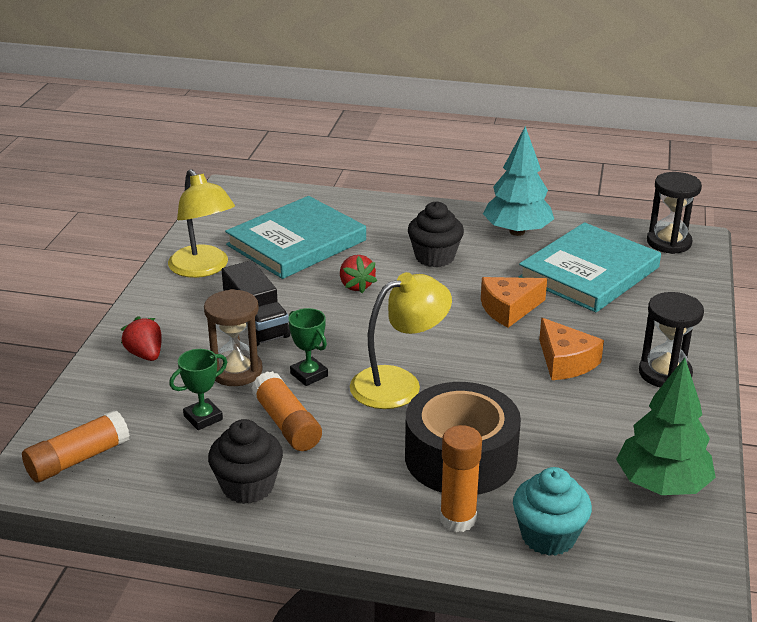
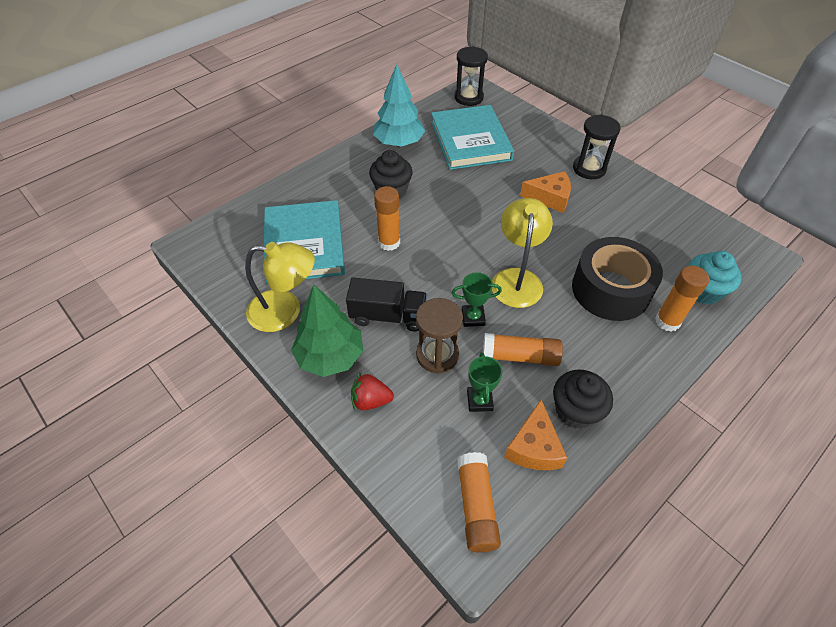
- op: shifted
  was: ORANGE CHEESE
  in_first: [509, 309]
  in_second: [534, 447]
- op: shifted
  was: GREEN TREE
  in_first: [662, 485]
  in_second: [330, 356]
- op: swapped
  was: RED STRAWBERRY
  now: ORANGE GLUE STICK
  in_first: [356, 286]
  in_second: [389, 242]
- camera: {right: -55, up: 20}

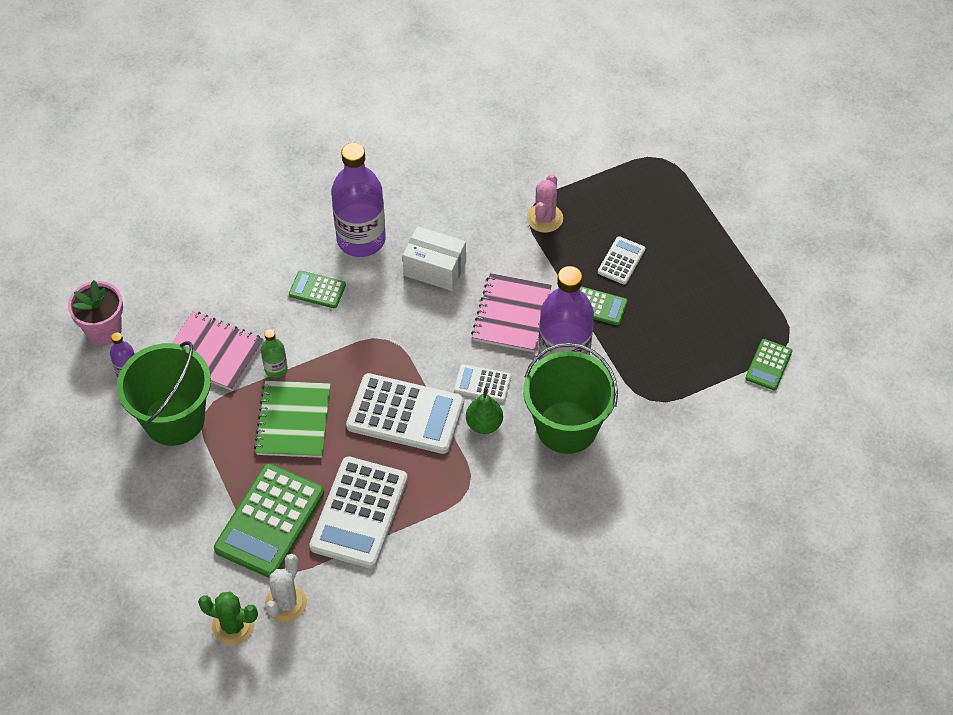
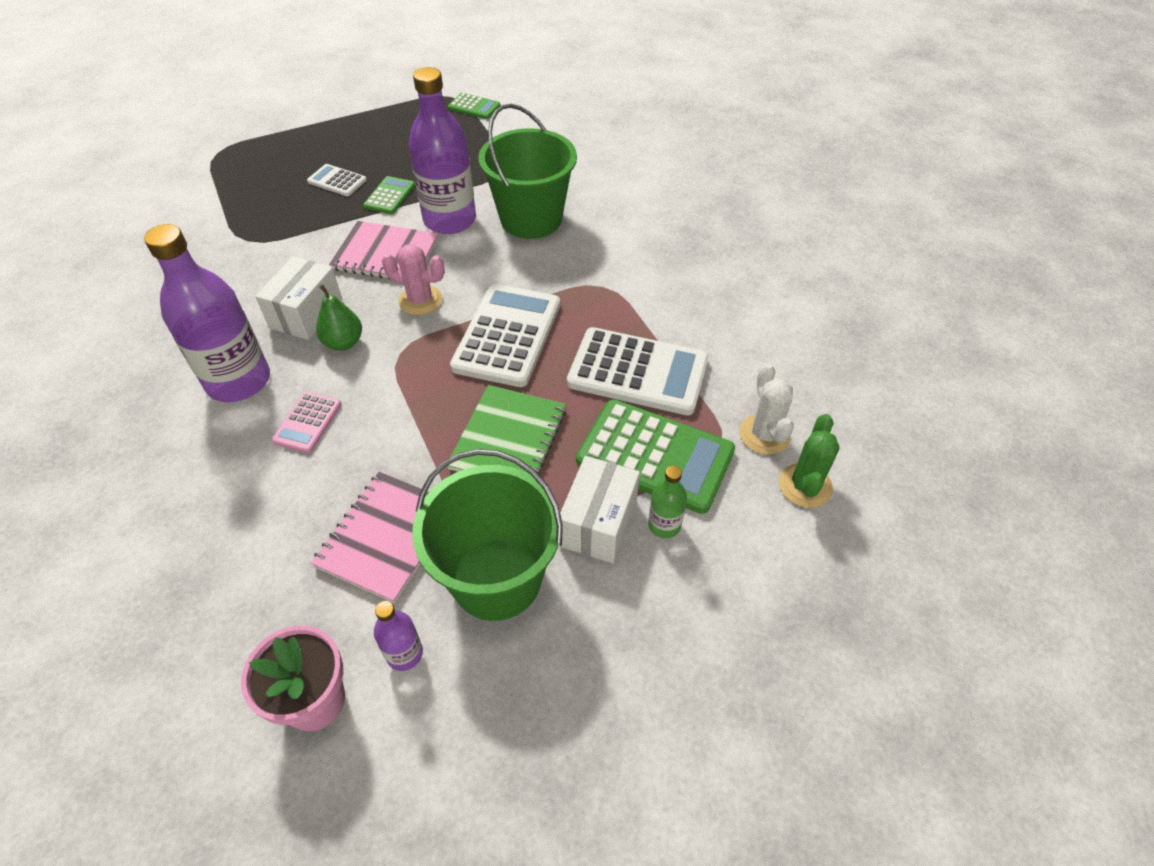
- op: gone
  was: WHITE CALCULATOR
  in_first: [482, 384]
- op: new
  now: WHITE BOX
  in_second: [598, 523]
- op: shifted
  was: GREEN BOTTLE
  in_first: [276, 369]
  in_second: [664, 525]
- op: shifted
  was: GREEN PEAR
  in_first: [484, 424]
  in_second: [343, 342]
- op: shifted
  was: PINK CACTUS
  in_first: [544, 218]
  in_second: [420, 300]
- op: repainted
  was: GREEN CALCULATOR
  now: PINK CALCULATOR
  in_first: [317, 290]
  in_second: [307, 423]
- op: rotated
  was: GREEN NOTEBOOK
  in_first: [293, 421]
  in_second: [509, 439]
  clockwise: -75
- op: rotated
  was: WHITE CACTUS
  in_first: [286, 603]
  in_second: [764, 434]
  clockwise: 60
- camera: {right: -90, up: -5}

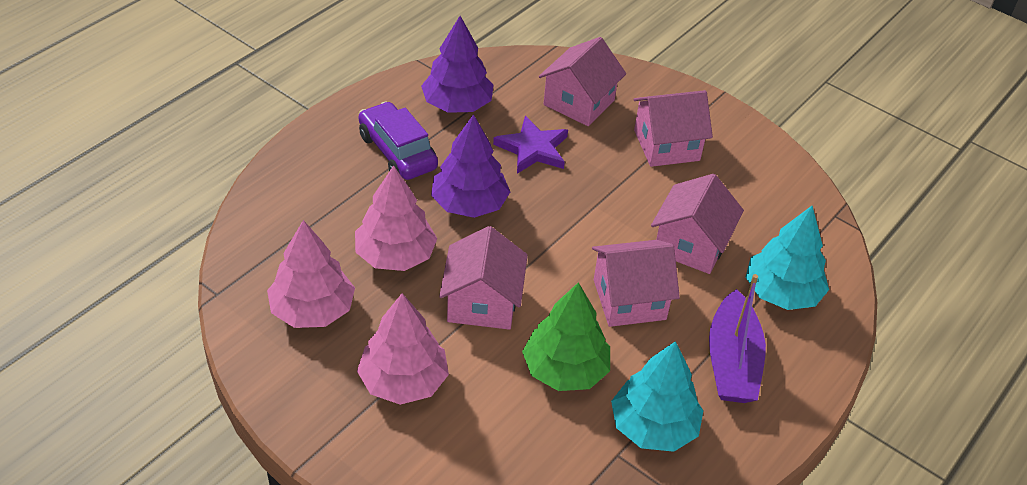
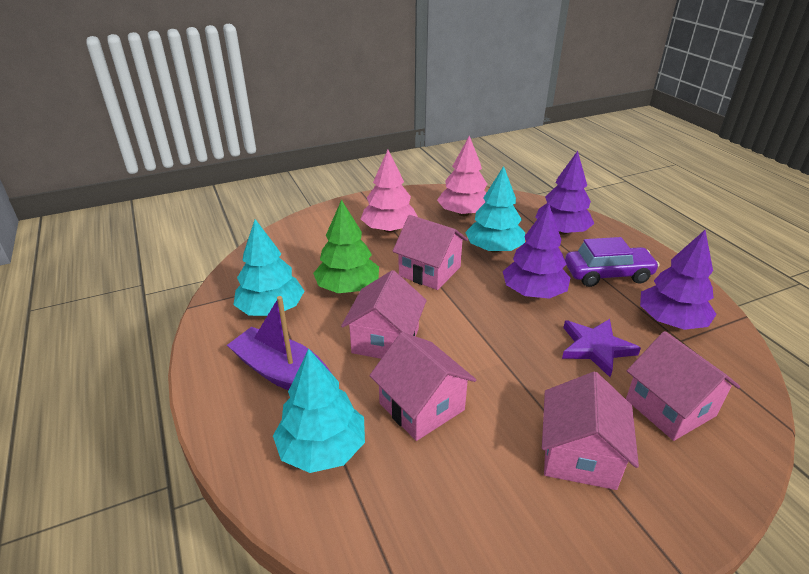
- op: new
  now: PURPLE TREE
  in_second: [561, 231]
- op: repainted
  was: PINK TREE
  now: TURQUOISE TREE
  in_first: [395, 255]
  in_second: [494, 249]
- camera: {right: 120, up: -10}

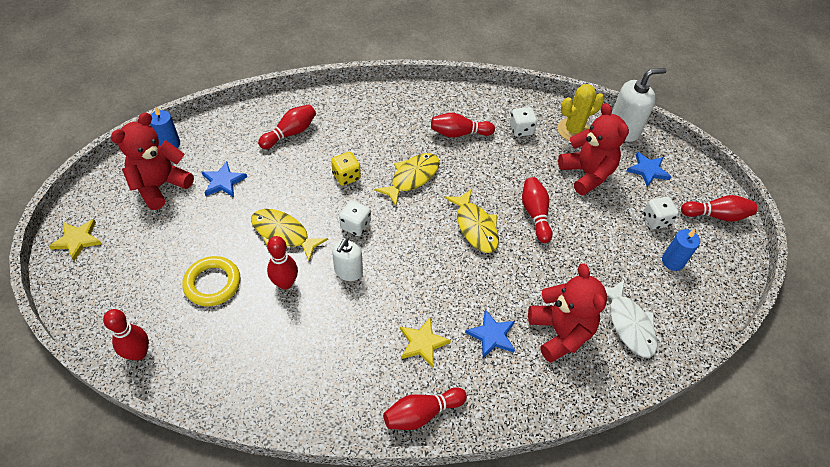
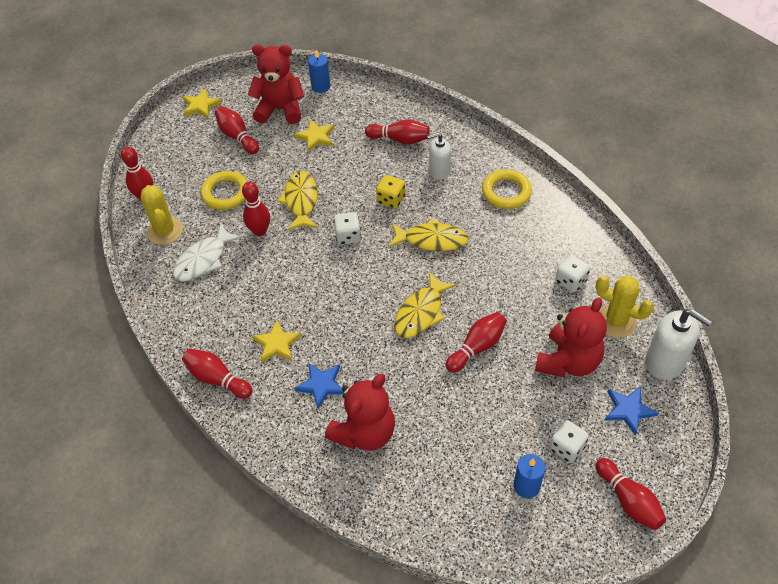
- op: new
  now: YELLOW CACTUS
  in_second: [165, 231]
- op: new
  now: YELLOW RING
  in_second: [506, 192]
- op: shifted
  was: WHITE SOAP DISPENSER
  in_first: [348, 271]
  in_second: [439, 170]
- op: shifted
  was: RED BOWLING PIN
  in_first: [459, 133]
  in_second: [237, 136]
- op: shifted
  was: WHITE FISH
  in_first: [629, 324]
  in_second: [204, 260]
- op: repainted
  was: BLUE STAR
  now: YELLOW STAR
  in_first: [223, 181]
  in_second: [316, 137]
- camera: {right: 60, up: 0}

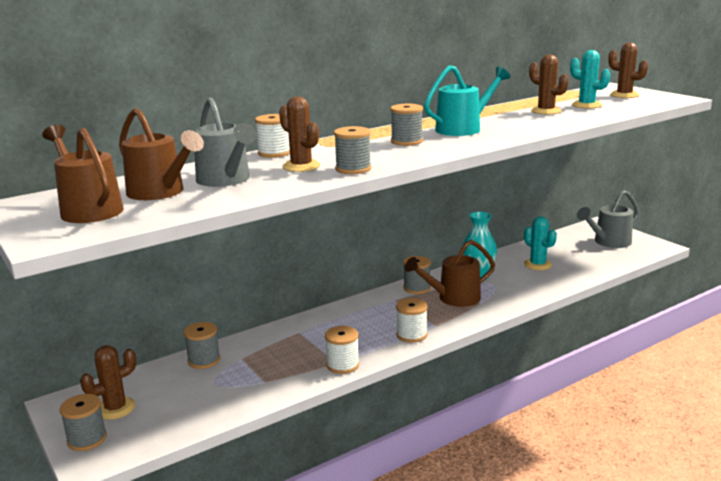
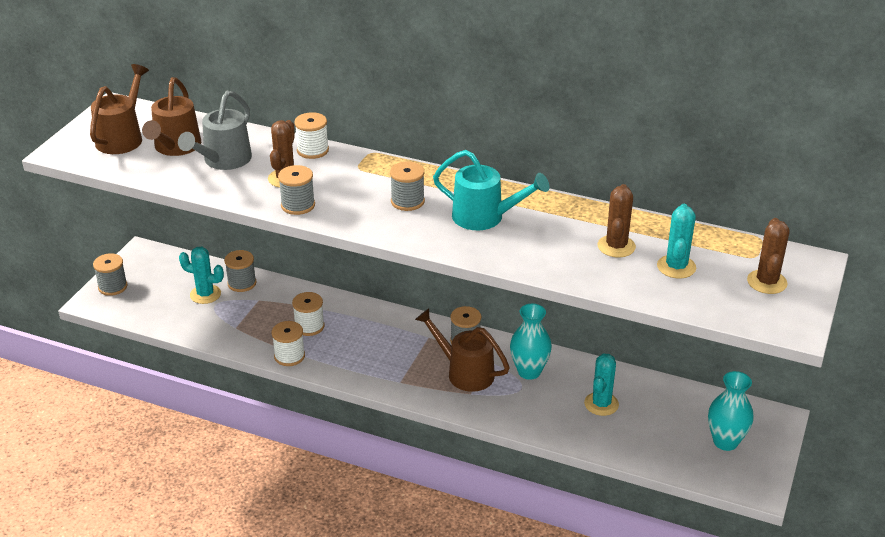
- op: gone
  was: BROWN CACTUS
  in_first: [115, 408]
- op: new
  now: TURQUOISE CACTUS
  in_second: [205, 294]
- op: shifted
  was: WHITE SPOOL
  in_first: [411, 335]
  in_second: [309, 326]
- op: swapped
  was: GREY WATERING CAN
  now: TURQUOISE VASE
  in_first: [608, 242]
  in_second: [725, 442]
- camera: {right: 55, up: 15}

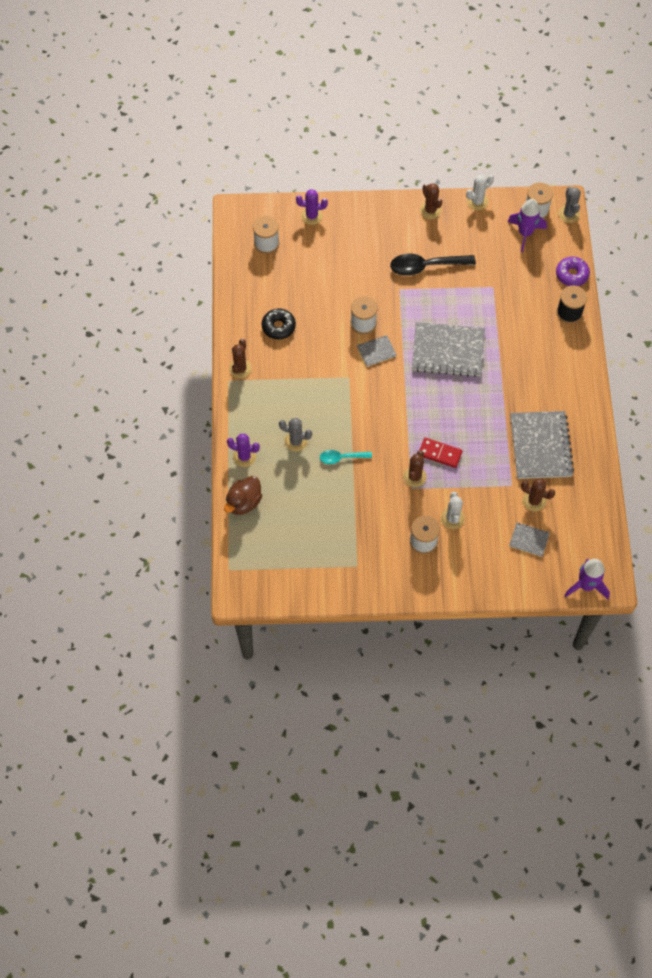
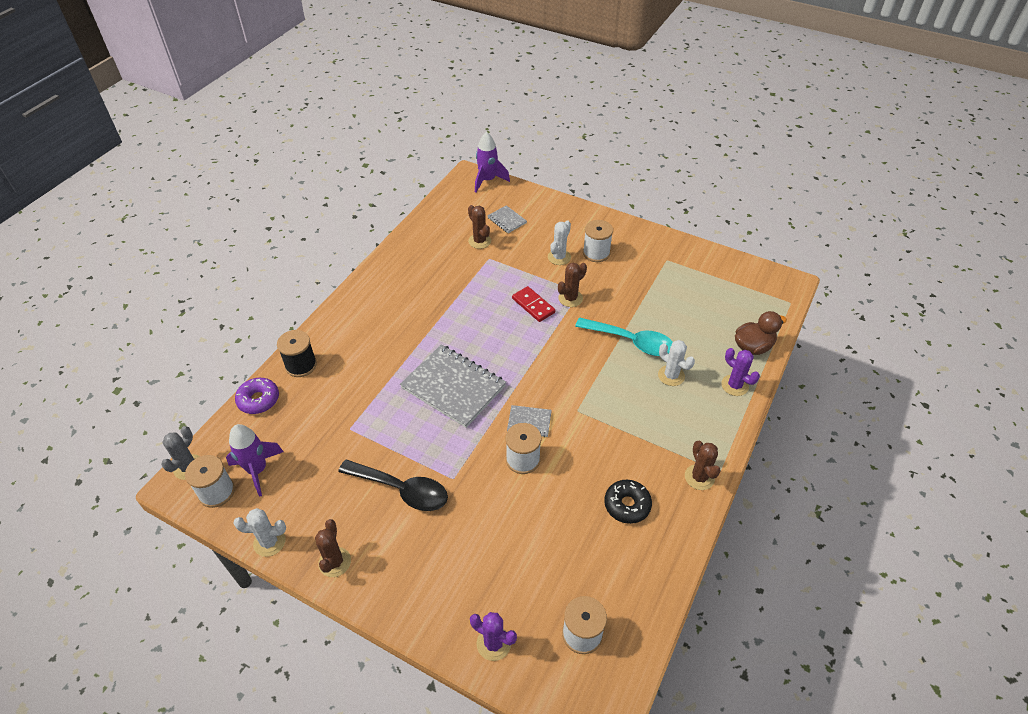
- op: gone
  was: GREY NOTEBOOK
  in_first: [540, 446]
- op: repainted
  was: GREY CACTUS
  now: WHITE CACTUS
  in_first: [296, 441]
  in_second: [671, 375]
- op: rotated
  was: BROWN CACTUS
  in_first: [240, 369]
  in_second: [699, 477]
  clockwise: -60
- op: scaled
  was: TURQUOISE SPOON
  in_first: [341, 458]
  in_second: [631, 342]
  ratio: 1.75
- camera: {right: -150, up: -15}

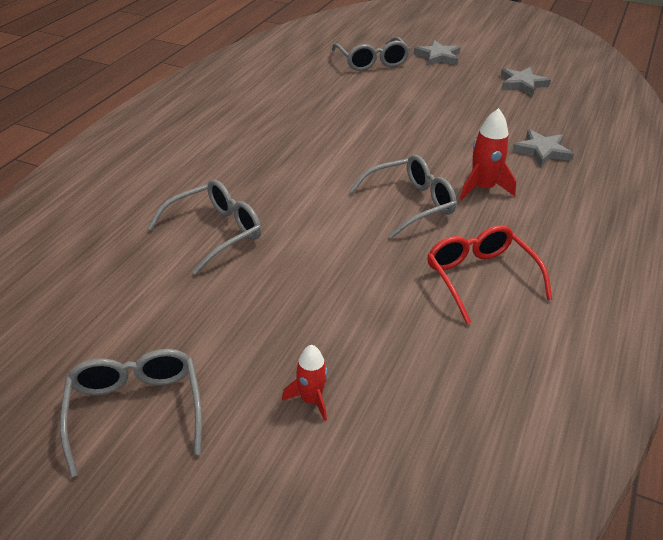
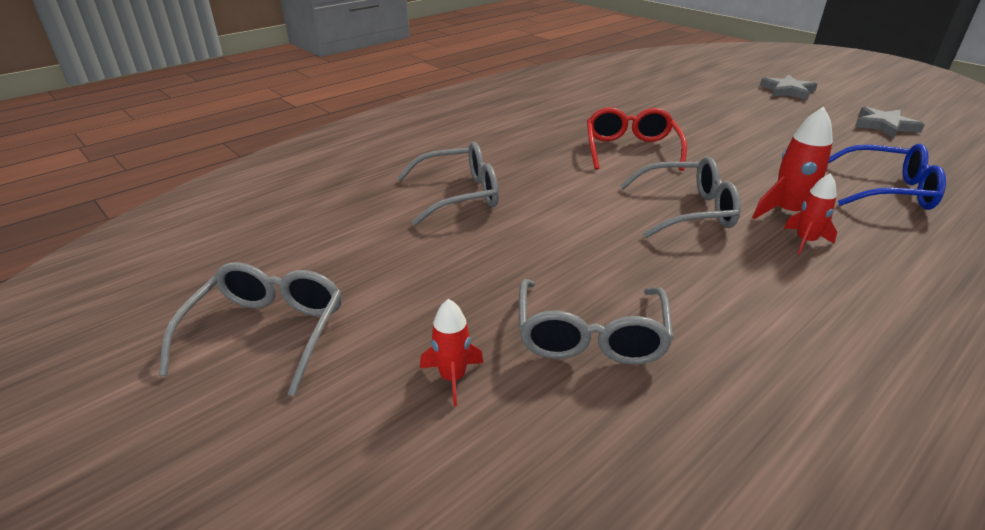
- op: new
  now: RED ROCKET
  in_second: [805, 241]
- op: shifted
  was: GREY GLASSES
  in_first: [371, 62]
  in_second: [590, 335]
- op: shifted
  was: RED GLASSES
  in_first: [480, 278]
  in_second: [631, 150]
- op: swapped
  was: GREY STAR
  now: BLUE GLASSES
  in_first: [542, 151]
  in_second: [886, 190]
- camera: {right: 25, up: -5}

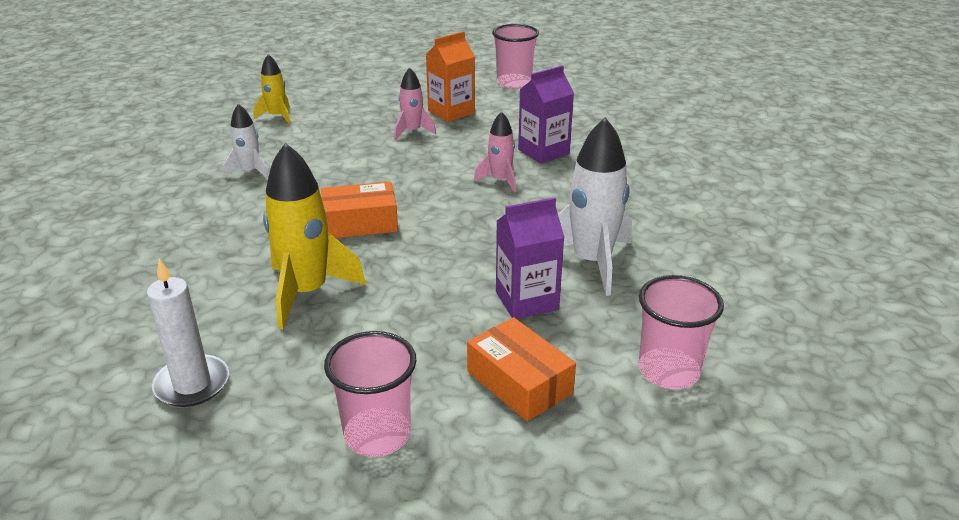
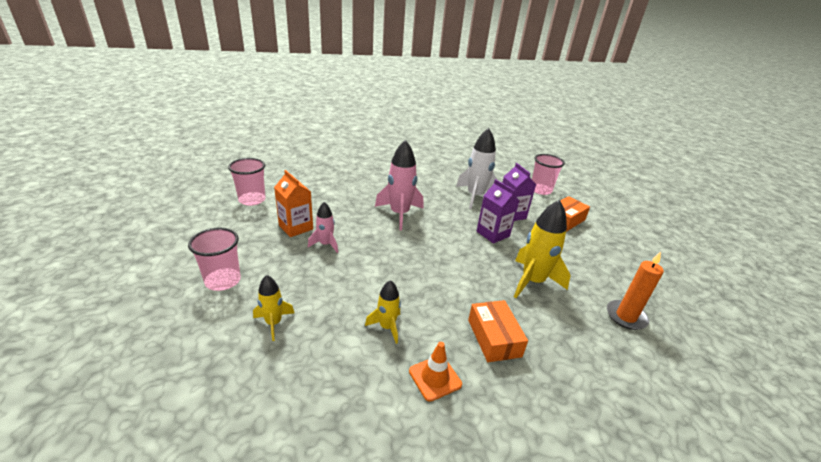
- op: new
  now: ORANGE TRAFFIC CONE
  in_second: [435, 378]
- op: shifted
  was: ORANGE BOX
  in_first: [360, 223]
  in_second: [494, 338]
- op: shifted
  was: PINK CUP
  in_first: [377, 434]
  in_second: [223, 281]
- op: shifted
  was: PURPLE CARTON
  in_first: [543, 152]
  in_second: [493, 234]
- op: repainted
  was: WHITE CANDLE
  now: ORANGE CANDLE
  in_first: [192, 384]
  in_second: [626, 316]
- op: repainted
  was: WHITE ROCKET
  now: YELLOW ROCKET
  in_first: [250, 172]
  in_second: [387, 327]
- op: scaled
  was: PINK ROCKET
  in_first: [500, 180]
  in_second: [399, 214]
  ratio: 1.8
- camera: {right: -95, up: 0}

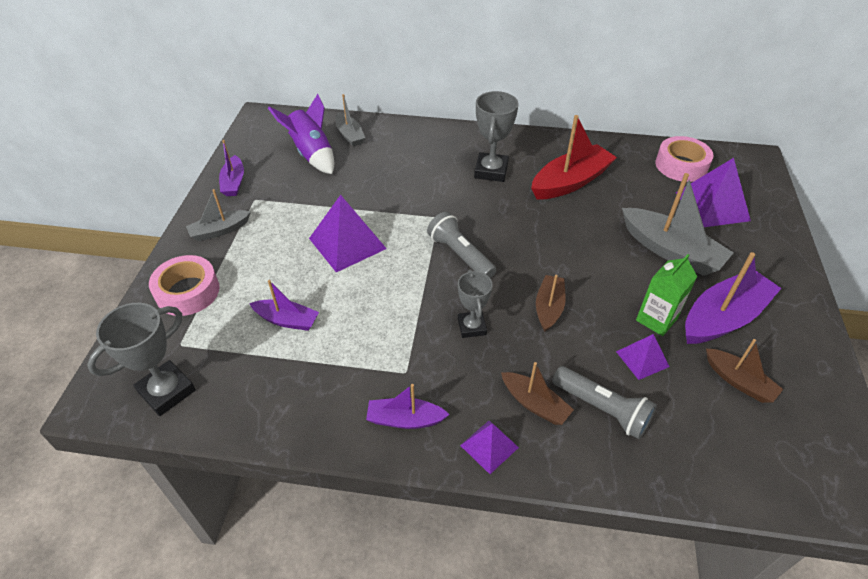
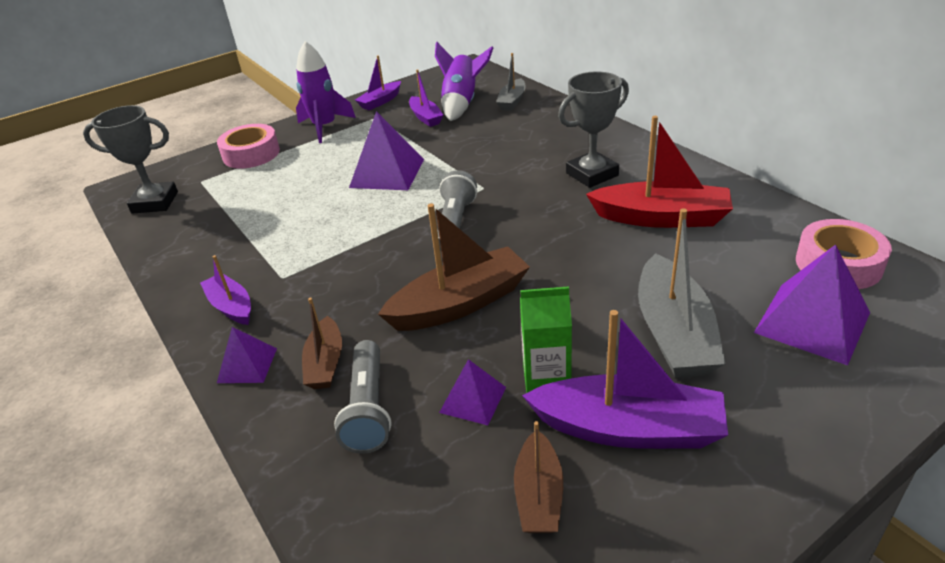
- op: gone
  was: GREY TROPHY
  in_first: [471, 327]
- op: shifted
  was: PURPLE BOAT
  in_first: [287, 320]
  in_second: [426, 117]
- op: swapped
  was: GREY BOAT
  now: PURPLE ROCKET
  in_first: [220, 230]
  in_second: [325, 127]
- op: scaled
  was: BROWN BOAT
  in_first: [548, 308]
  in_second: [460, 303]
  ratio: 1.75
- camera: {right: 50, up: -10}

